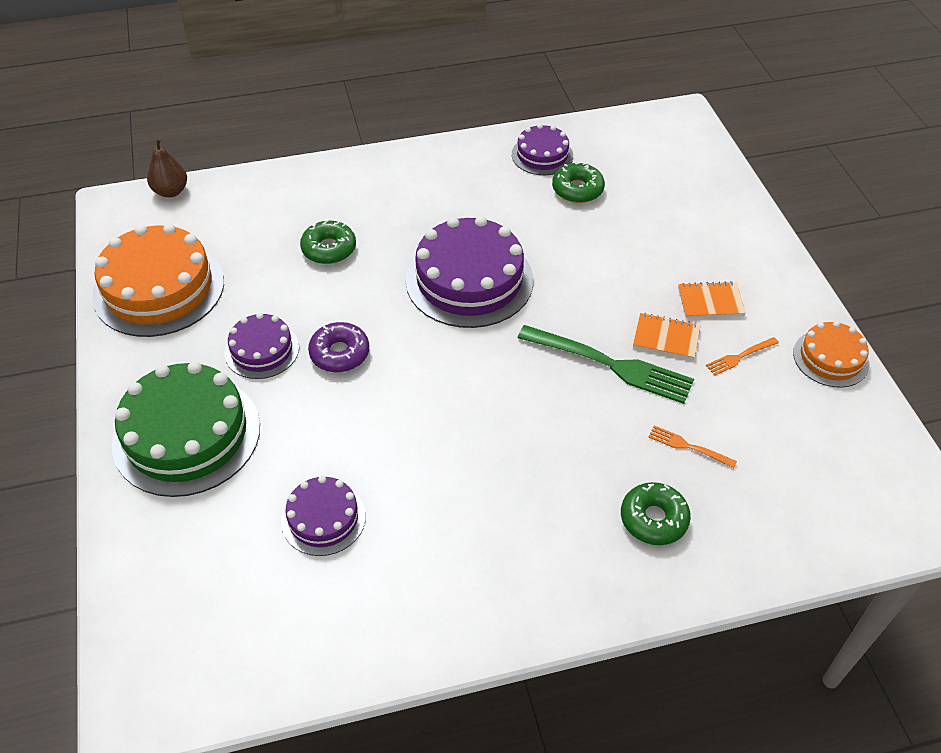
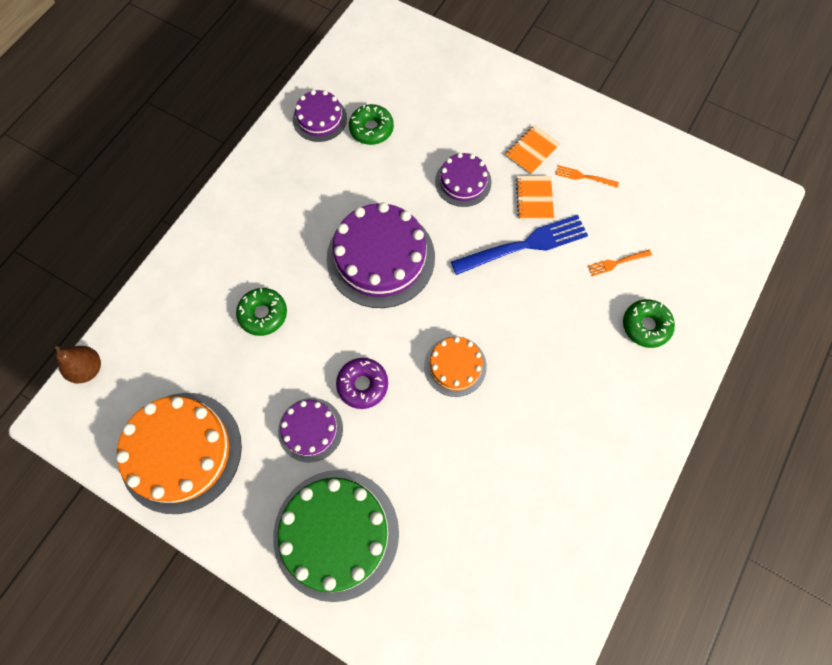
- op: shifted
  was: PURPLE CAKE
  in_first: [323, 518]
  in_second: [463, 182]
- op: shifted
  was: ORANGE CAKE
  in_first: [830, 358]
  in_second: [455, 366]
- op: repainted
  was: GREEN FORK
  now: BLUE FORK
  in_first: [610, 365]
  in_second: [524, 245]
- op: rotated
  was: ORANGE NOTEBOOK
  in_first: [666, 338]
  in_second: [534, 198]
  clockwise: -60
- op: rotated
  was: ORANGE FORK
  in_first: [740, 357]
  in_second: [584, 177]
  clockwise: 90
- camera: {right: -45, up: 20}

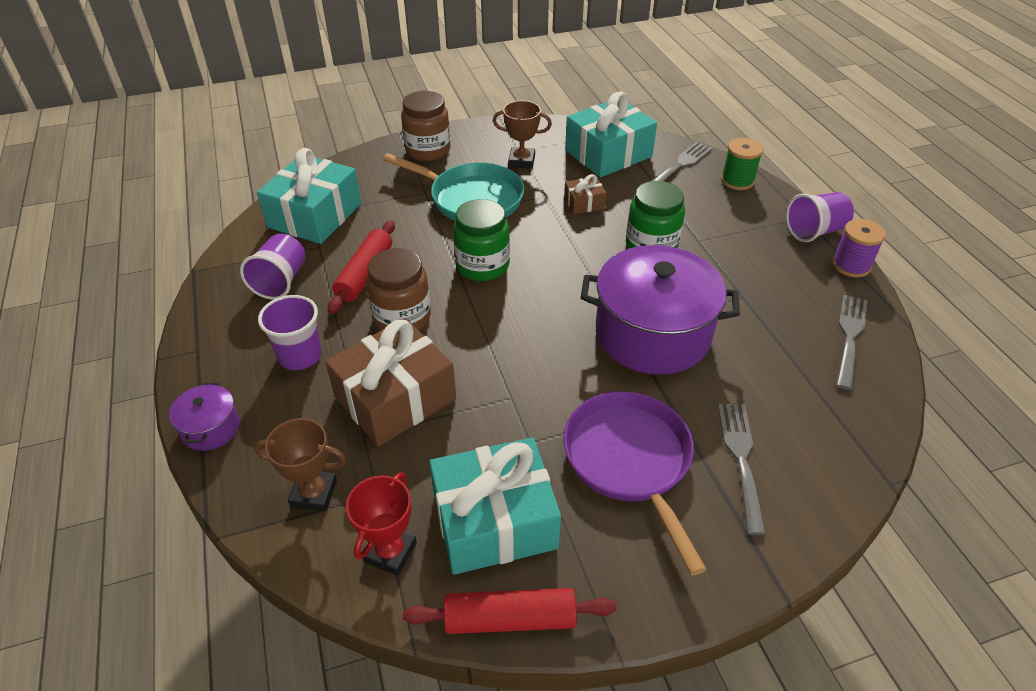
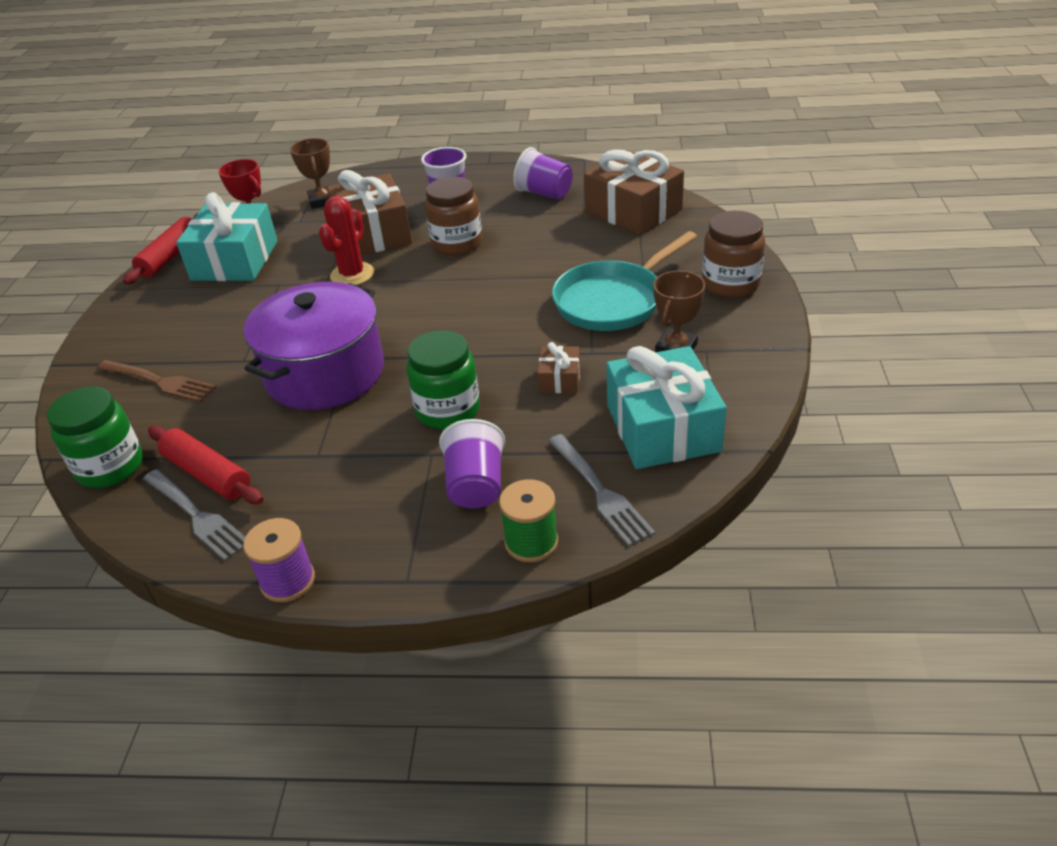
- op: gone
  was: PURPLE POT
  in_first: [210, 428]
- op: gone
  was: PURPLE PAN
  in_first: [630, 461]
- op: new
  now: RED CACTUS
  in_second: [352, 274]
- op: shifted
  was: RED ROLLING PIN
  in_first: [365, 274]
  in_second: [208, 474]
- op: shifted
  was: GREEN JAR
  in_first: [482, 266]
  in_second: [110, 467]
- op: shifted
  was: PURPLE CUP
  in_first: [814, 231]
  in_second: [476, 486]
- op: repainted
  was: TURQUOISE GIFT
  now: BROWN GIFT
  in_first: [315, 215]
  in_second: [633, 211]
- op: repainted
  was: GREY FORK
  now: BROWN FORK
  in_first: [742, 460]
  in_second: [158, 381]
- op: rotated
  was: BROWN TROPHY
  in_first: [314, 494]
  in_second: [322, 201]
  clockwise: -45
- camera: {right: 115, up: -5}

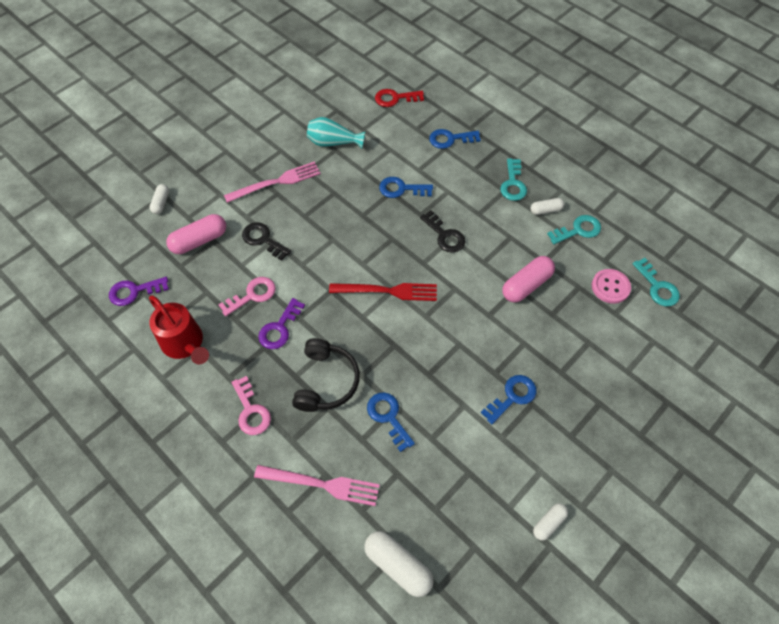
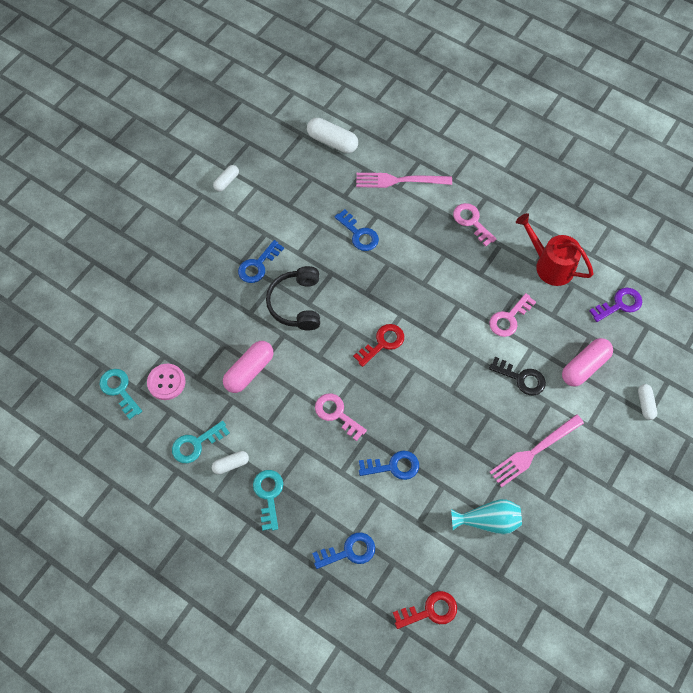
- op: gone
  was: PURPLE KEY
  in_first: [279, 328]
- op: shifted
  was: BLACK HEADPHONES
  in_first: [326, 381]
  in_second: [296, 303]
- op: swapped
  was: RED FORK
  now: RED KEY
  in_first: [388, 291]
  in_second: [382, 343]
- op: repainted
  was: BLACK KEY
  now: PINK KEY
  in_first: [445, 235]
  in_second: [336, 414]
- camera: {right: 170, up: 5}

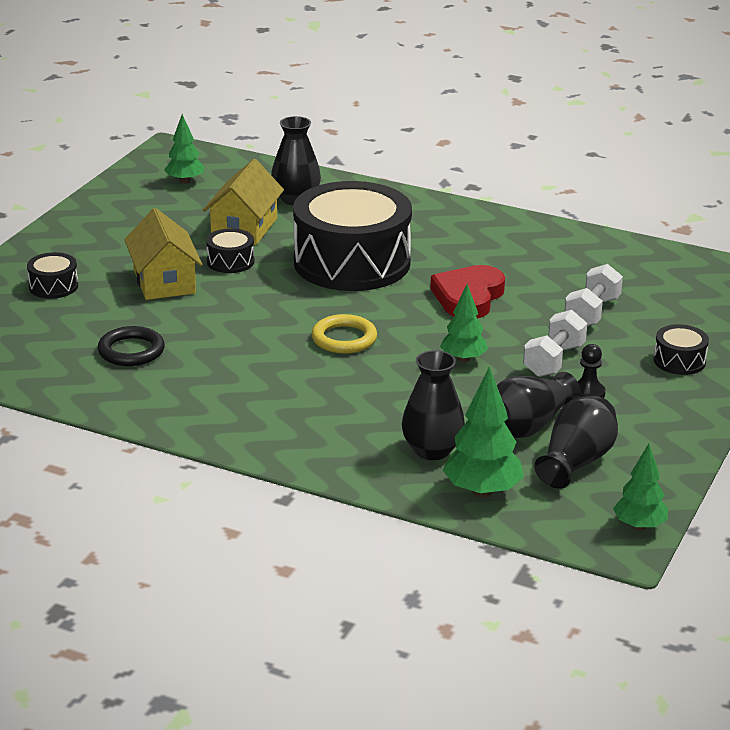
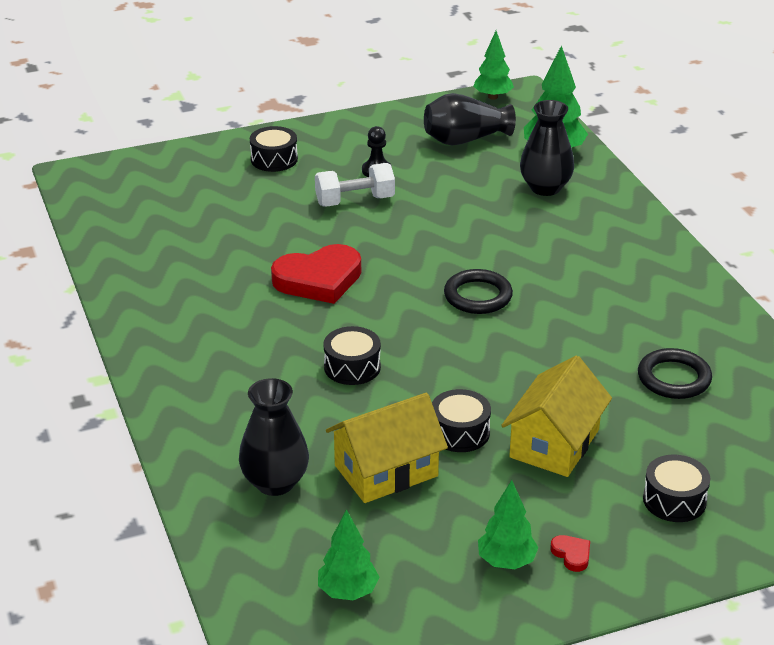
- op: gone
  was: BLACK VASE
  in_first: [528, 426]
- op: gone
  was: WHITE DUMBBELL
  in_first: [592, 313]
- op: new
  now: RED HEART
  in_second: [572, 554]
- op: shifted
  was: GREEN TREE
  in_first: [463, 359]
  in_second: [506, 562]
- op: repainted
  was: YELLOW RING
  now: BLACK RING
  in_first: [344, 339]
  in_second: [478, 296]
- op: scaled
  was: BLACK DRUM
  in_first: [352, 262]
  in_second: [352, 367]
  ratio: 0.41
- camera: {right: -135, up: 5}

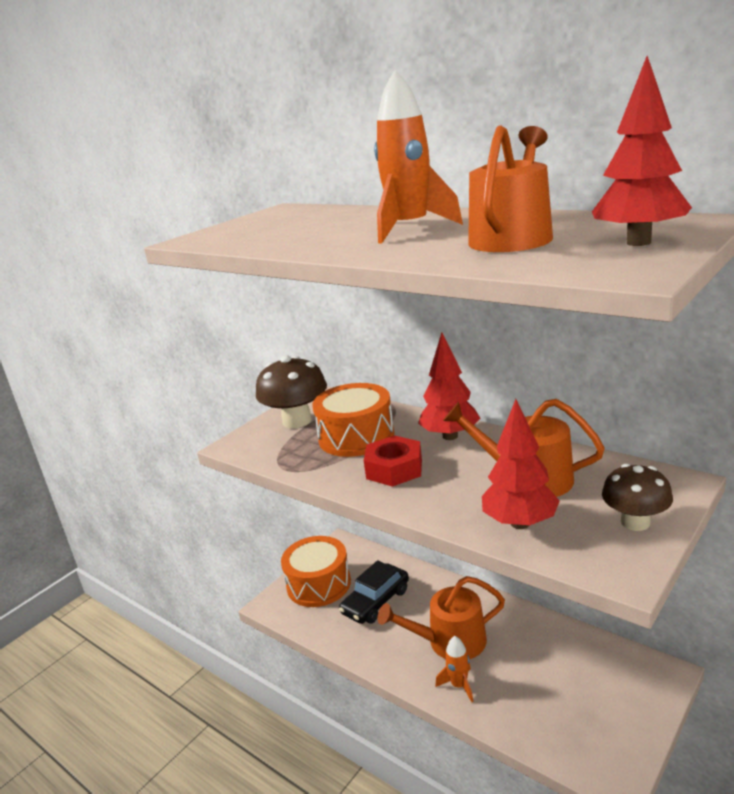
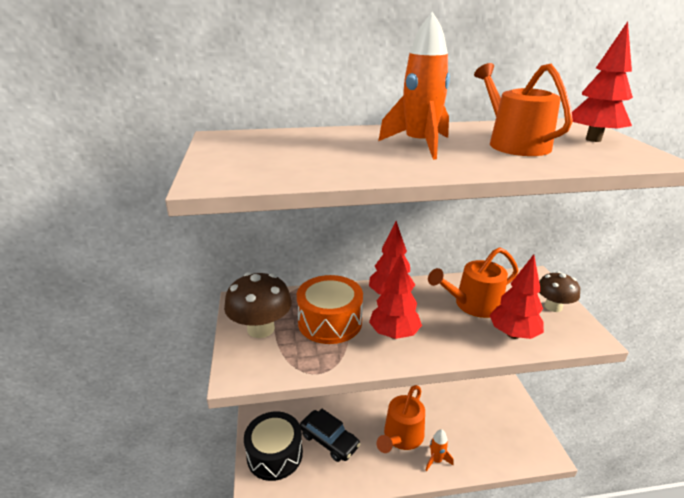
- op: swapped
  was: RED NUT
  now: RED TREE
  in_first: [394, 469]
  in_second: [394, 334]
- op: repainted
  was: ORANGE DRUM
  now: BLACK DRUM
  in_first: [318, 584]
  in_second: [274, 454]
- op: rotated
  was: BLACK CAR
  in_first: [375, 601]
  in_second: [329, 440]
  clockwise: -45
- camera: {right: -50, up: 5}

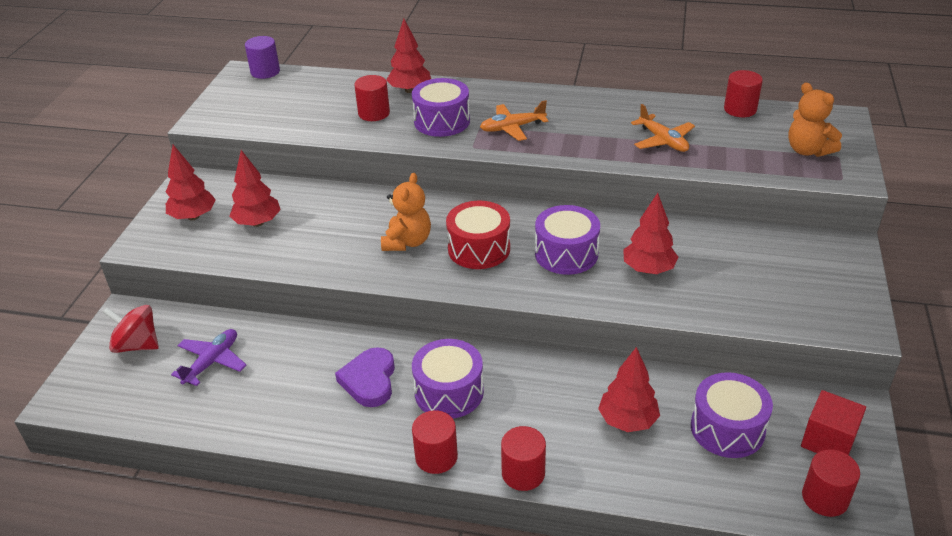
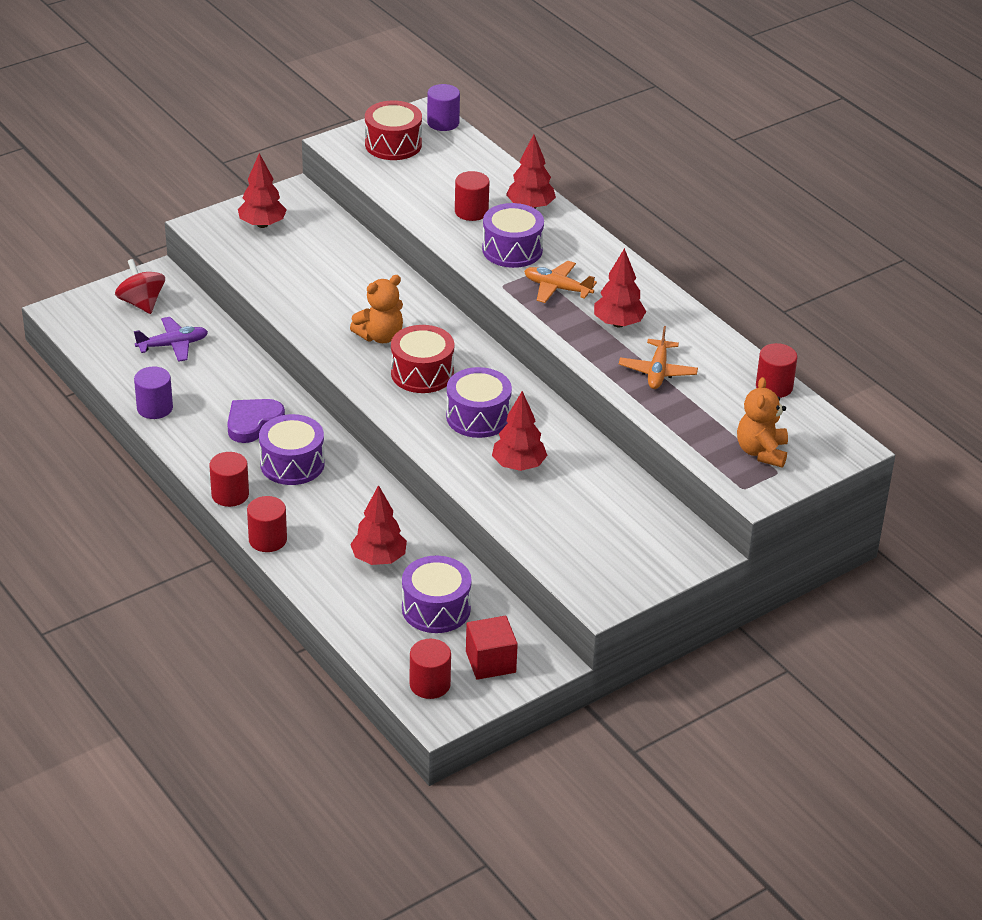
- op: new
  now: PURPLE CYLINDER
  in_second: [155, 408]
- op: new
  now: RED DRUM
  in_second: [393, 144]
- op: shifted
  was: RED TREE
  in_first: [257, 223]
  in_second: [618, 323]
- camera: {right: 40, up: 0}

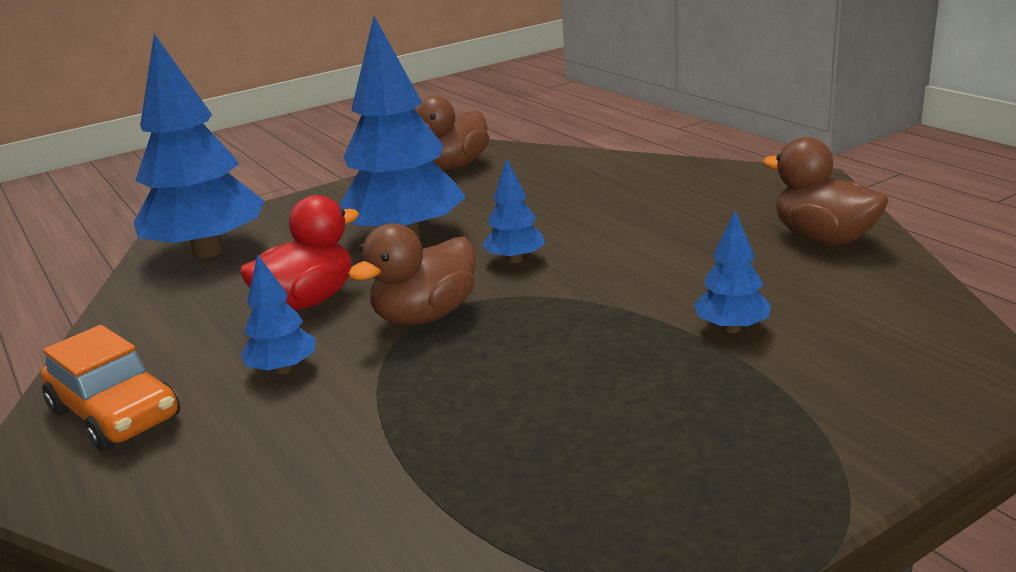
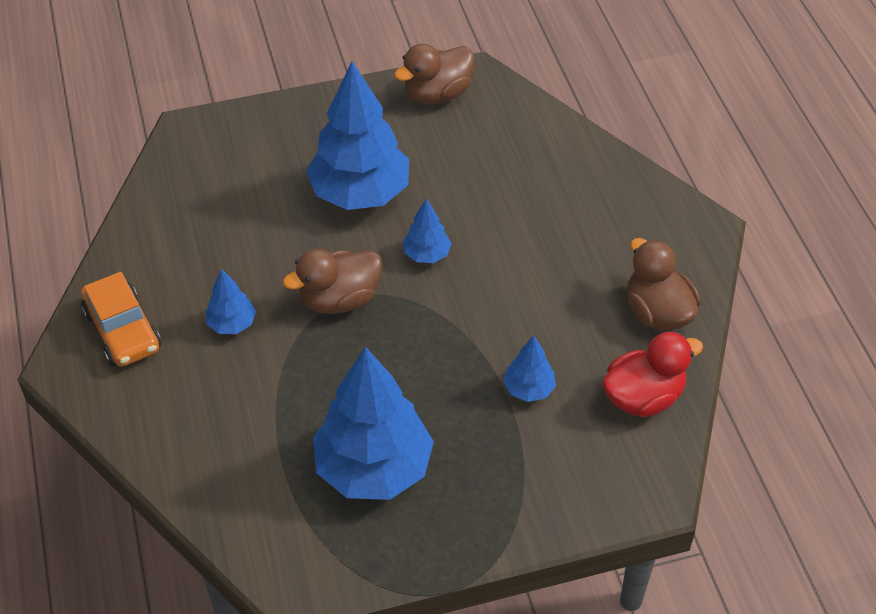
- op: shifted
  was: BLUE TREE
  in_first: [208, 252]
  in_second: [373, 468]
- op: shifted
  was: RED DUCK
  in_first: [308, 301]
  in_second: [643, 397]
- camera: {right: 15, up: 25}

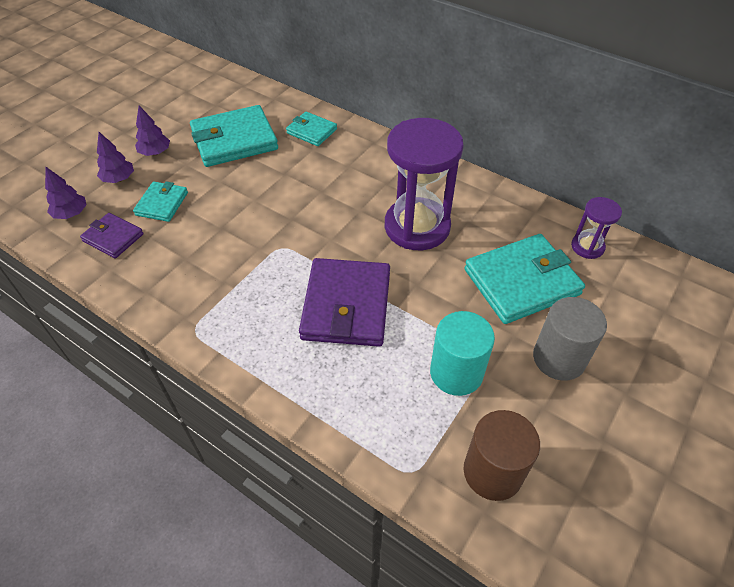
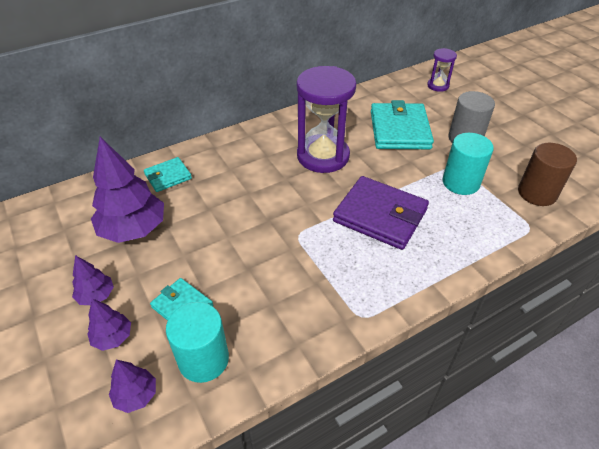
- op: shifted
  was: PURPLE HOURGLASS
  in_first: [587, 247]
  in_second: [438, 86]
- op: swapped
  was: PURPLE WALLET
  now: TURQUOISE CYLINDER
  in_first: [113, 237]
  in_second: [203, 359]
- op: swapped
  was: TURQUOISE WALLET
  now: PURPLE TREE
  in_first: [234, 140]
  in_second: [133, 229]
- camera: {right: -65, up: -5}

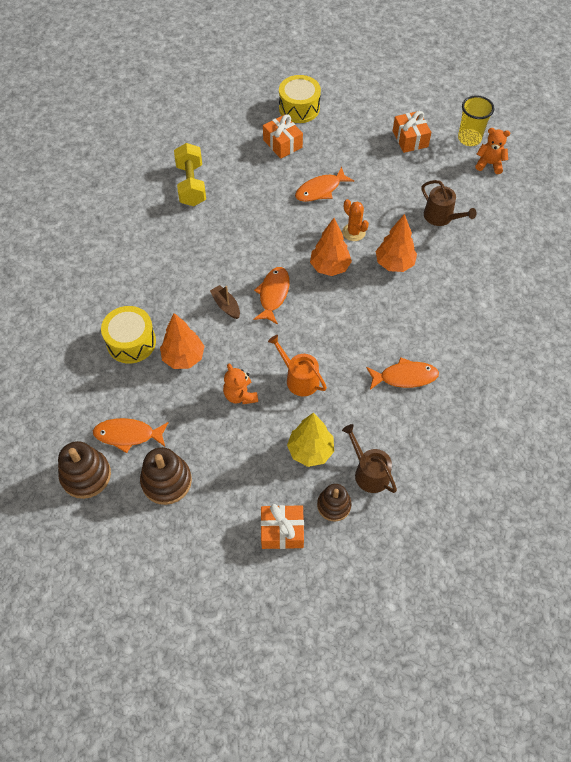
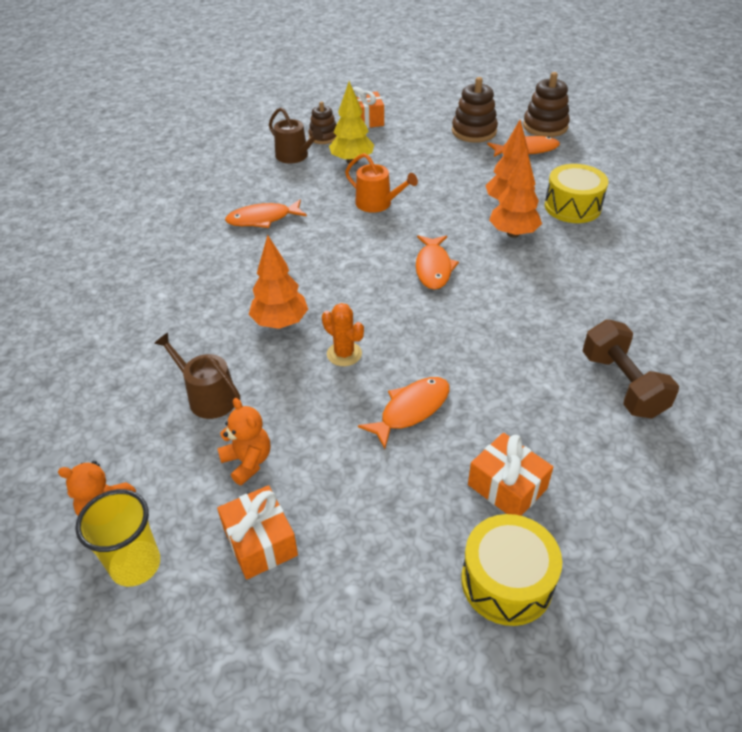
- op: gone
  was: BROWN BOAT
  in_first: [226, 305]
- op: shifted
  was: ORANGE TEDDY BEAR
  in_first: [240, 395]
  in_second: [248, 462]
- op: shifted
  was: ORANGE TREE
  in_first: [330, 267]
  in_second: [513, 233]
- op: repainted
  was: YELLOW DUMBBELL
  now: BROWN DUMBBELL
  in_first: [191, 185]
  in_second: [622, 385]
- camera: {right: 170, up: -15}

